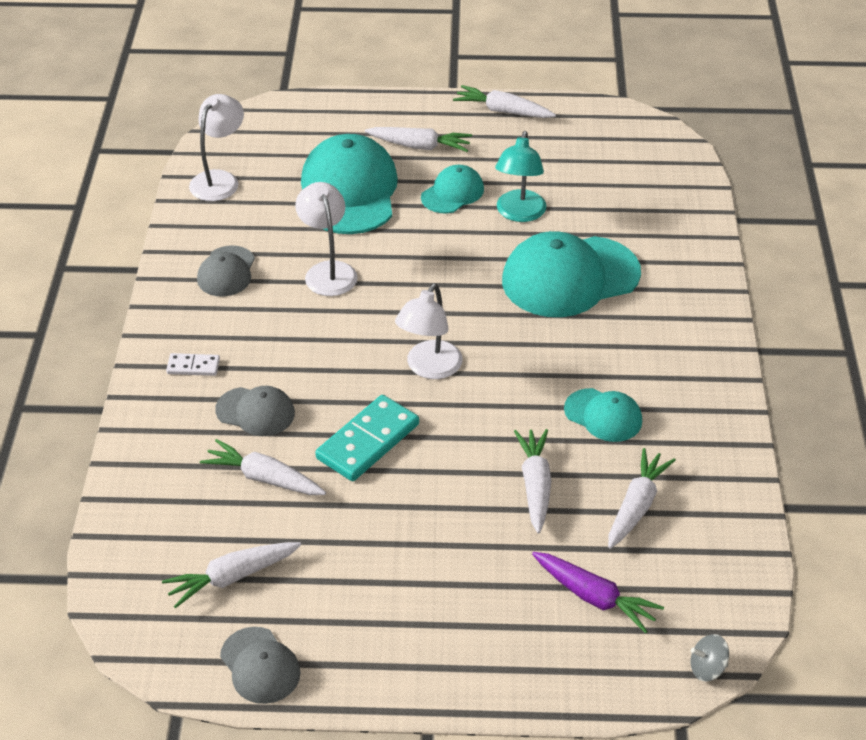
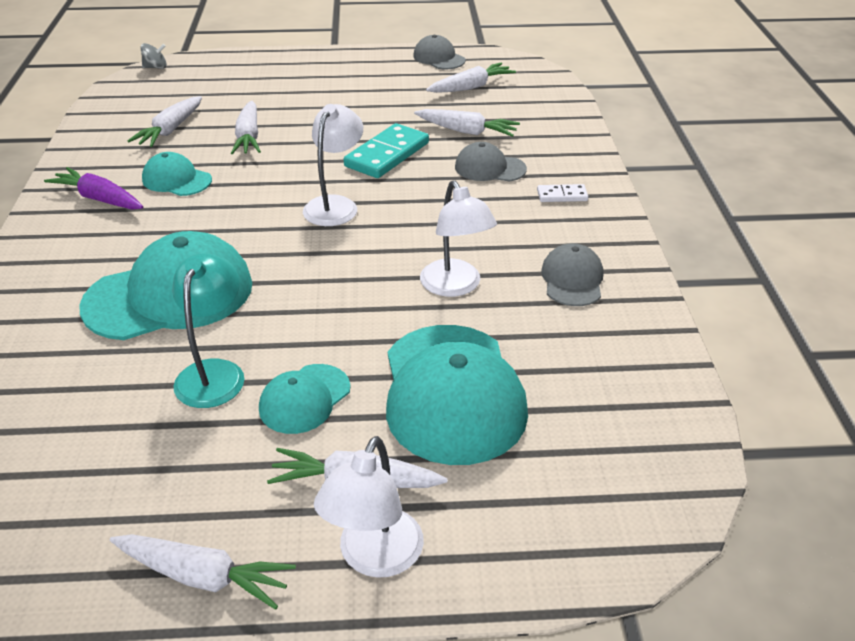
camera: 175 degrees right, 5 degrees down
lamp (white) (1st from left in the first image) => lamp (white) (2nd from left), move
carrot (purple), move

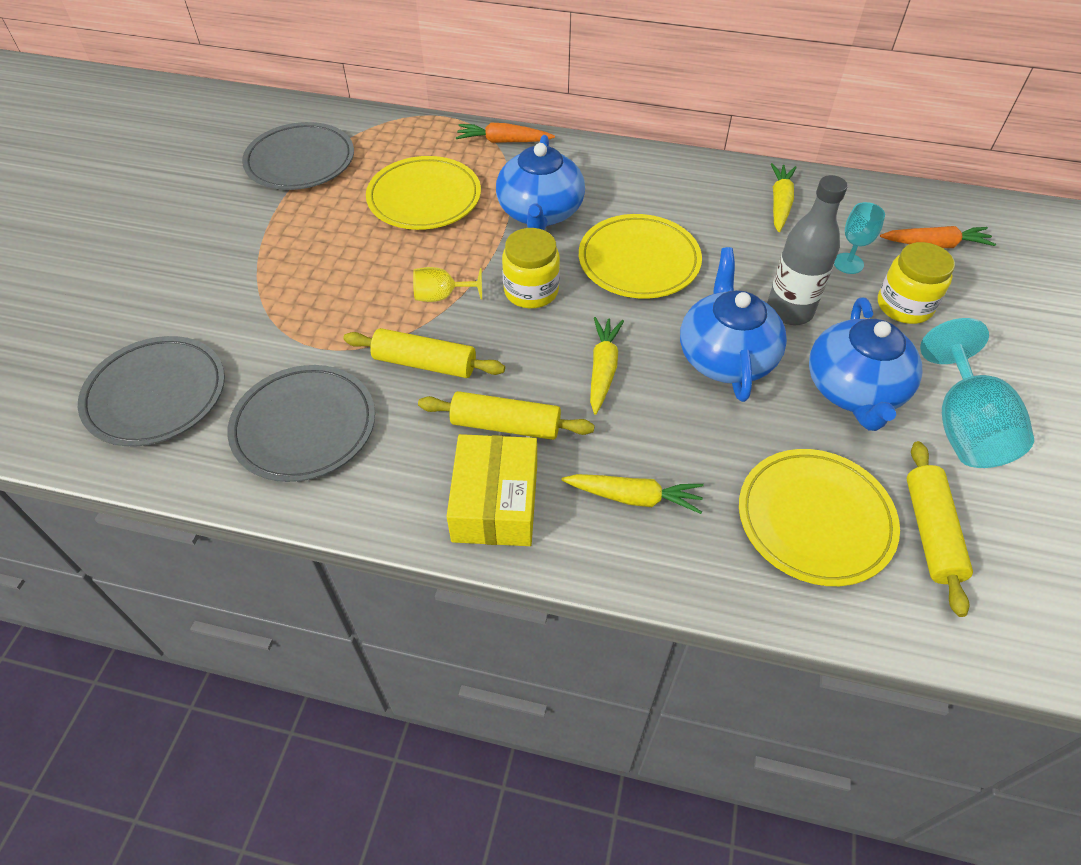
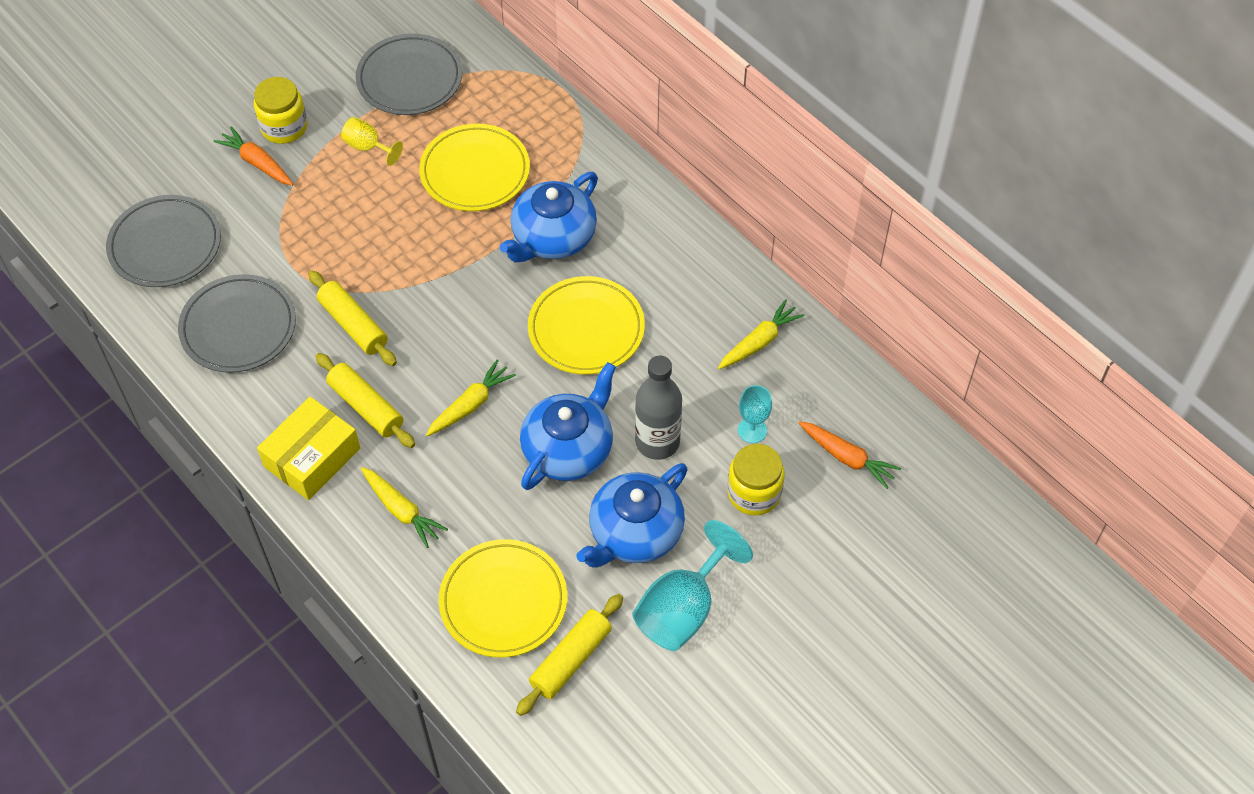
camera: 35 degrees right, 5 degrees up
goblet (yellow), move
carrot (orange) (1st from left), move
jar (yellow) (1st from left), move

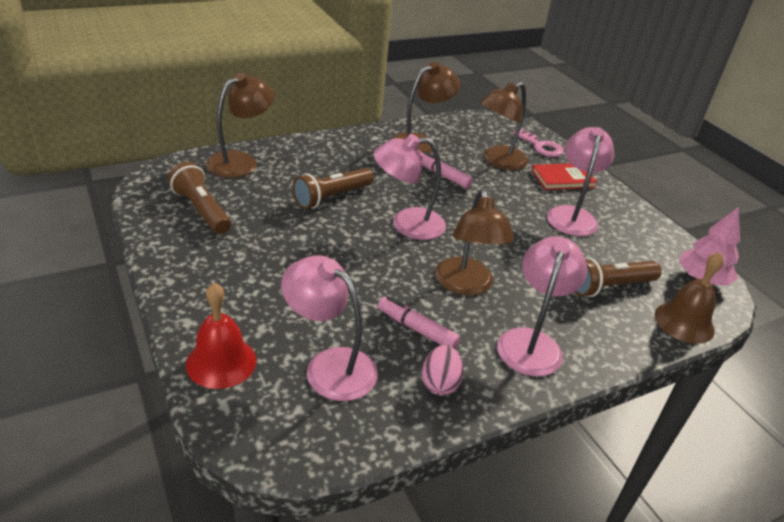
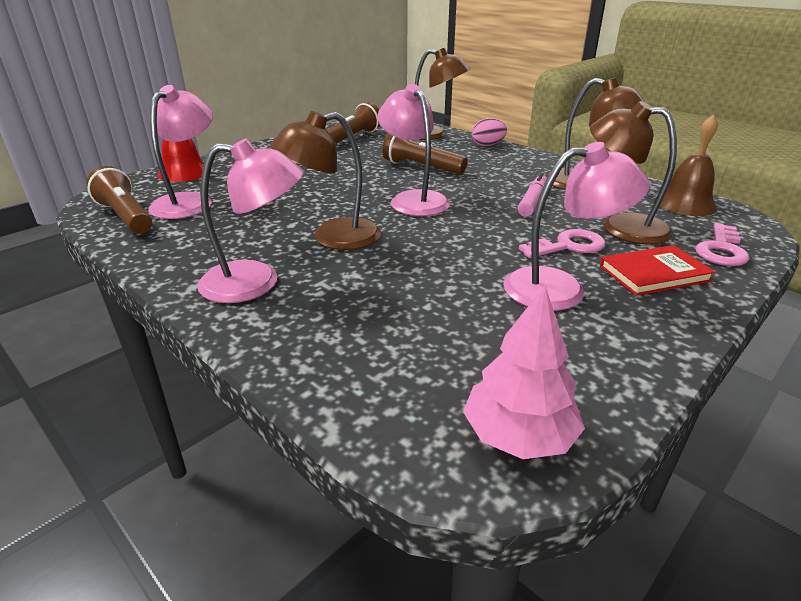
camera: 75 degrees right, 5 degrees down
marker (pink) (1st from left) => nothing
nothing => key (pink) (1st from left)
egg (pink), move
flashlight (brown) (3rd from left in the first image) => flashlight (brown) (1st from left), move
bell (brown), move
book (red), 75 degrees counterclockwise

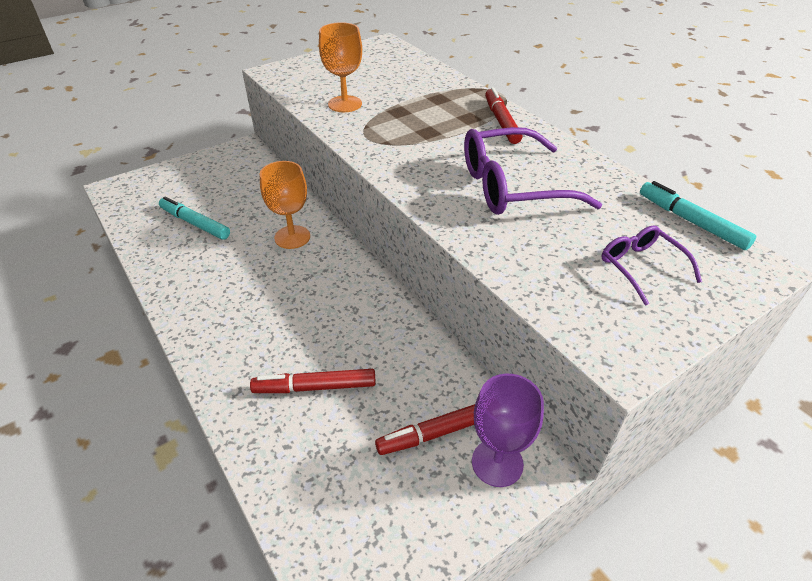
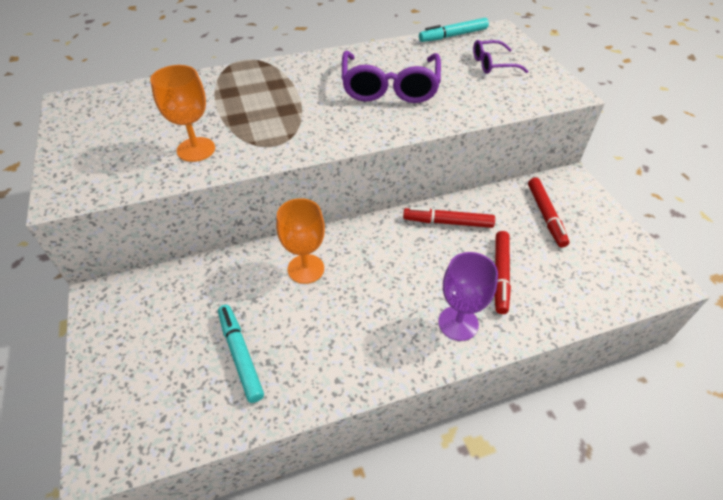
camera: 75 degrees left, 5 degrees up
goblet (purple), move
marker (red) (3rd from left in the first image) => marker (red) (1st from left), move
marker (turquoise) (1st from left), 105 degrees clockwise

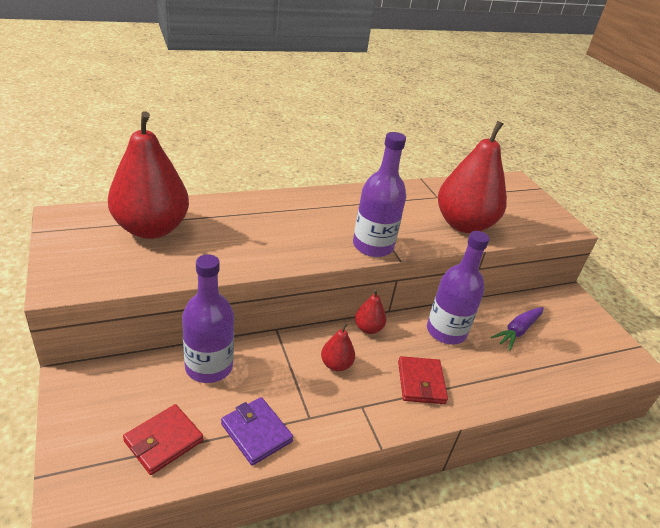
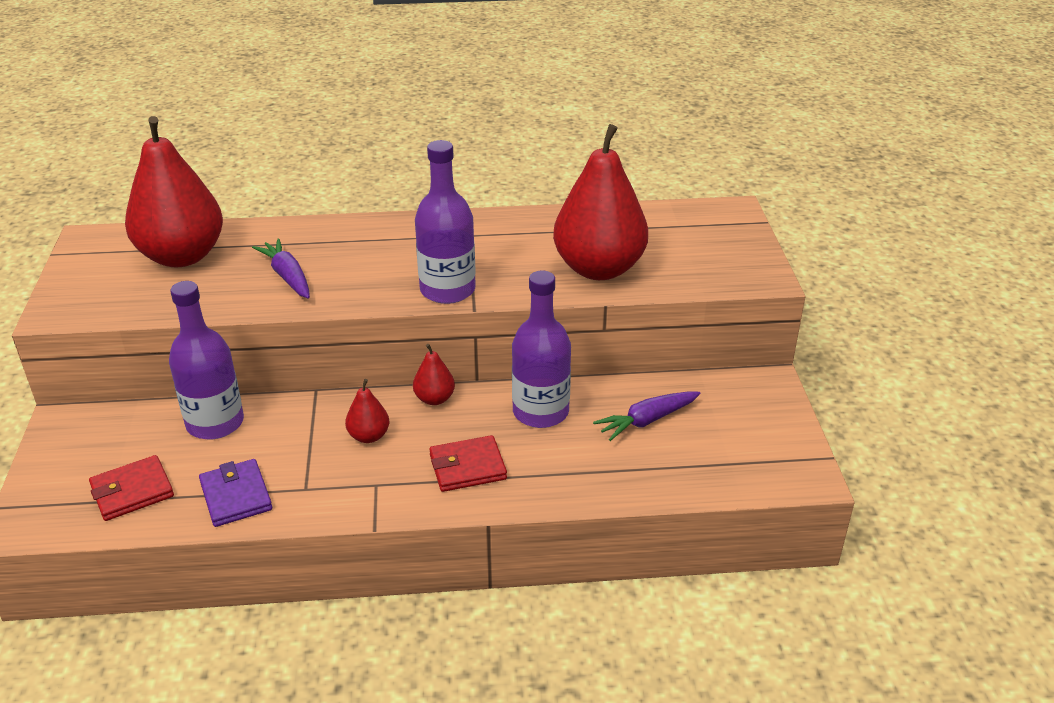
camera: 20 degrees right, 0 degrees up
nothing => carrot (purple) (1st from left)
wallet (red) (2nd from left), 60 degrees clockwise

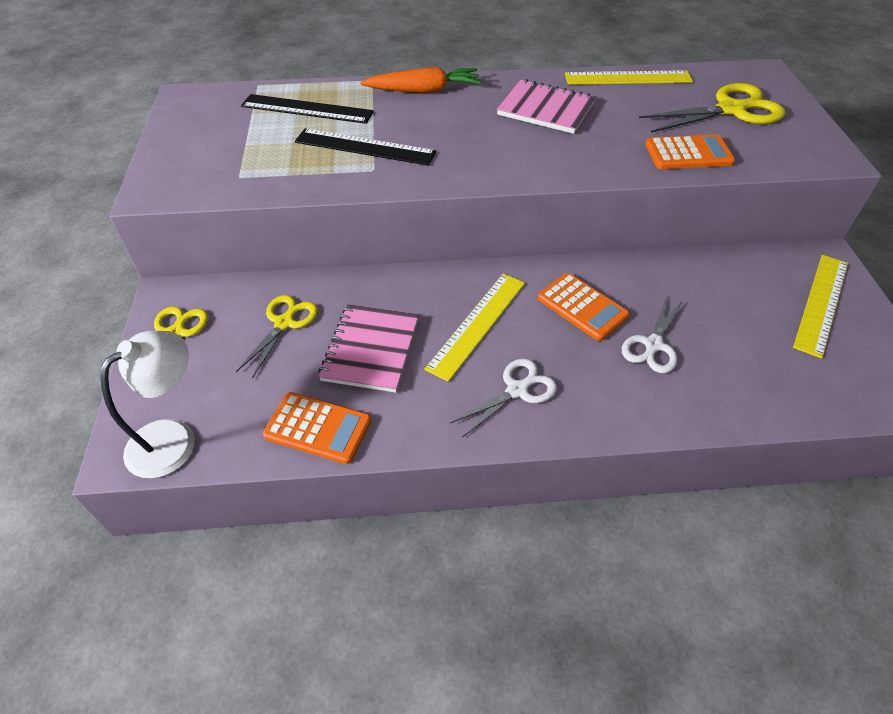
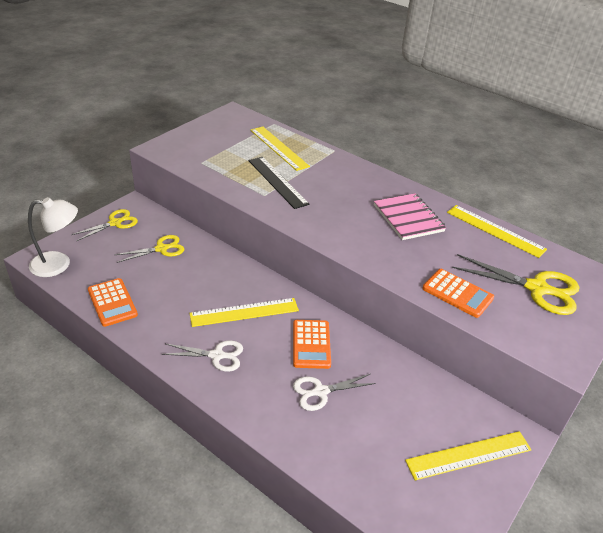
camera: 40 degrees right, 10 degrees down
notebook (pink) (1st from left) => nothing
carrot (orange) => nothing
ruler (black) (1st from left) => ruler (yellow) (2nd from left)

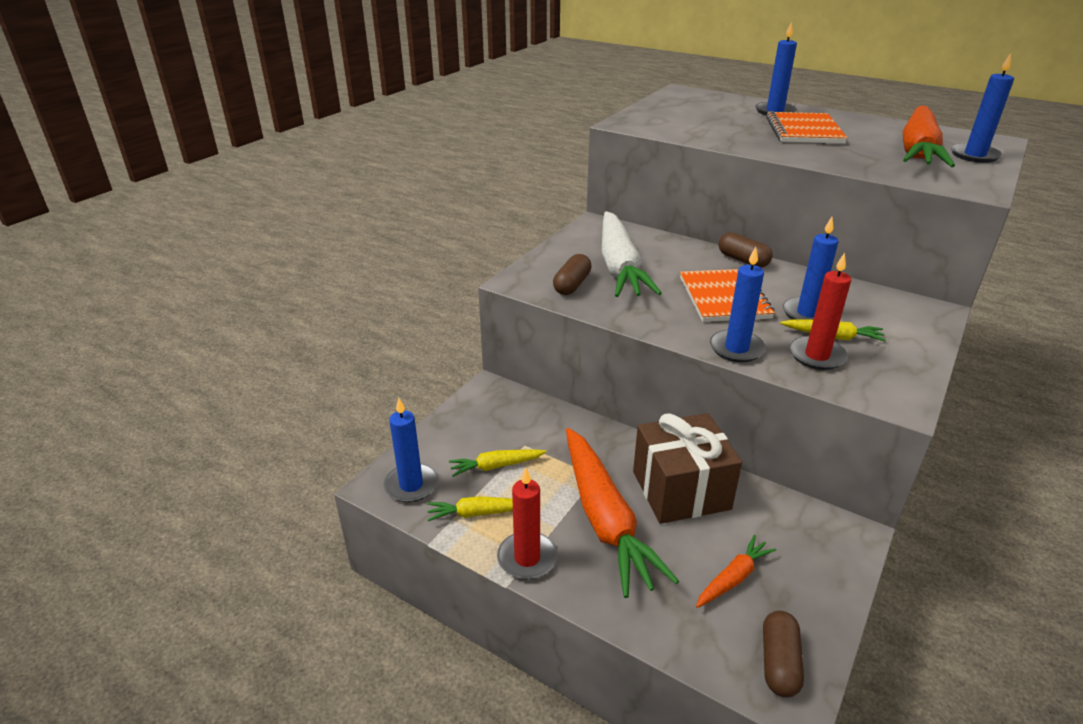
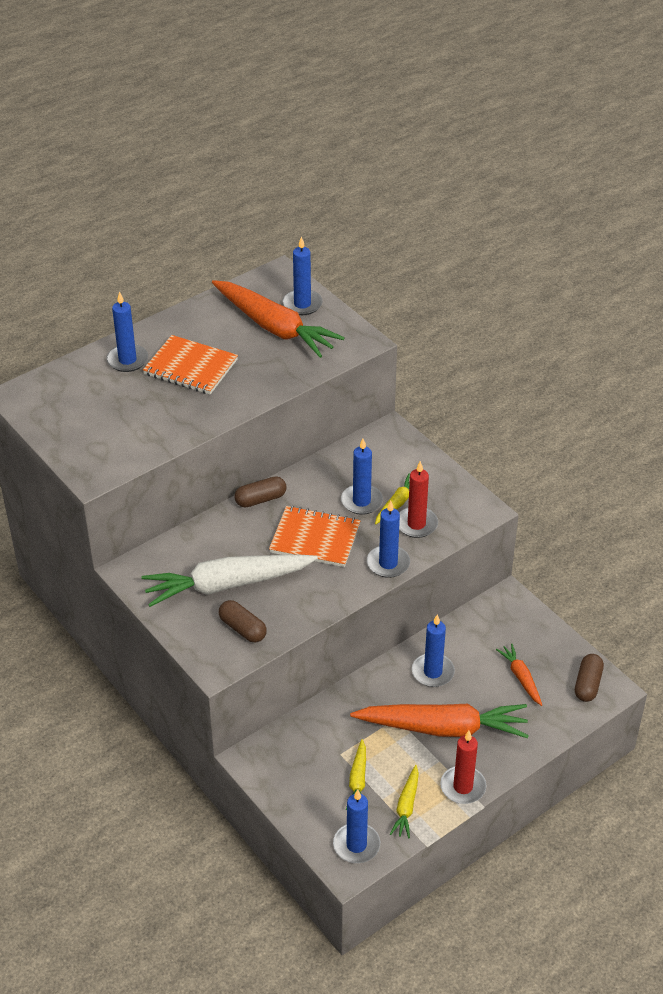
camera: 70 degrees left, 10 degrees up
gift (brown) => candle (blue) (6th from left)
carrot (white), 150 degrees clockwise
capsule (brown) (3rd from left), 75 degrees clockwise

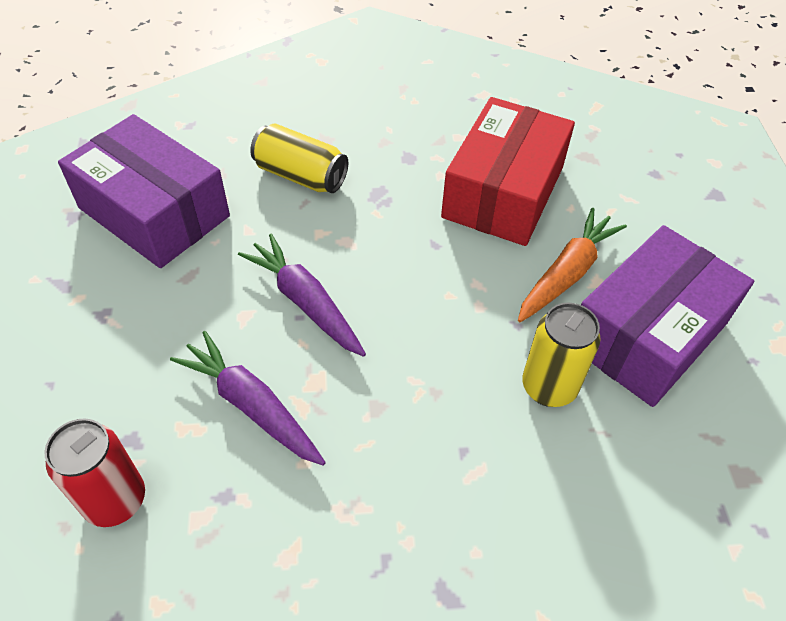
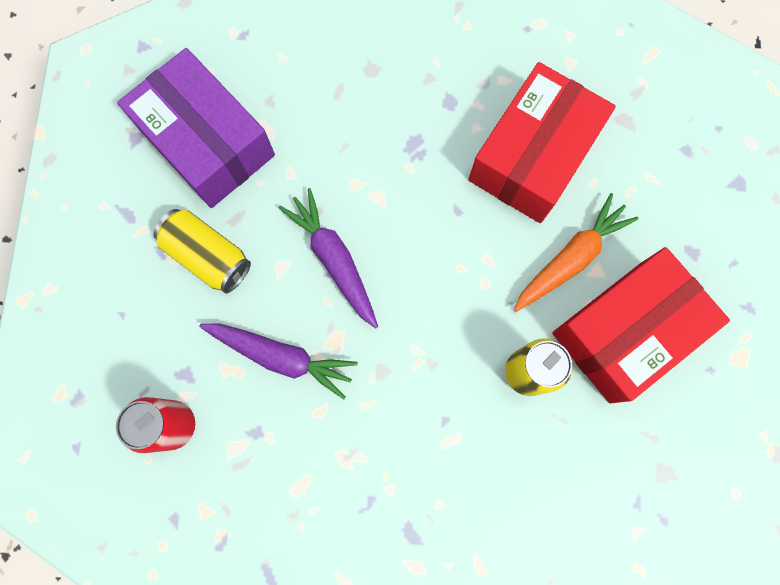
camera: 10 degrees right, 25 degrees up
can (yellow) (1st from left), move
box (purple) (2nd from left) => box (red) (2nd from left)
carrot (purple) (1st from left), 150 degrees clockwise

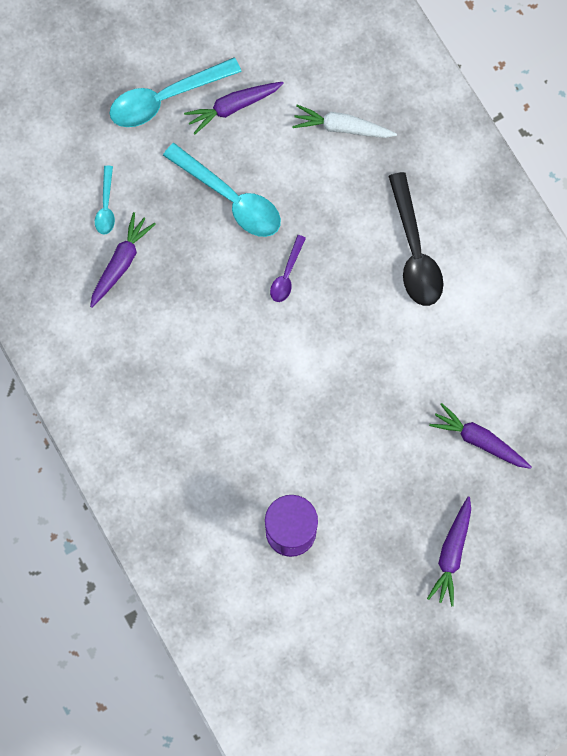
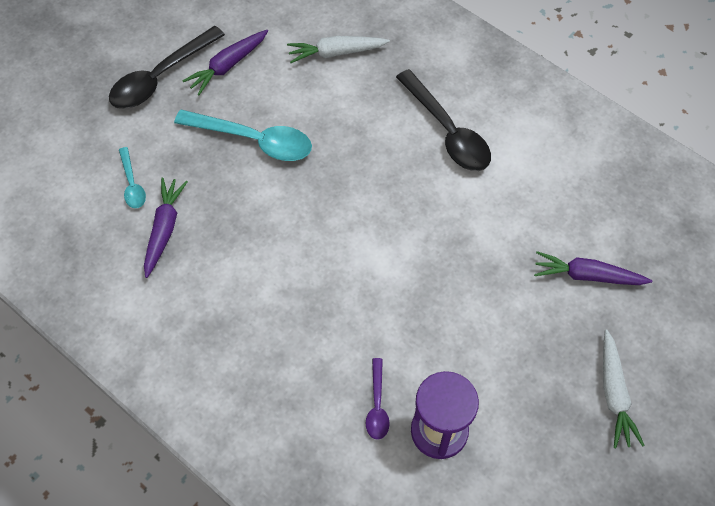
camera: 20 degrees left, 15 degrees down
spoon (purple), move
spoon (turquoise) (2nd from left) => spoon (black) (1st from left)
carrot (purple) (3rd from left) => carrot (white) (2nd from left)

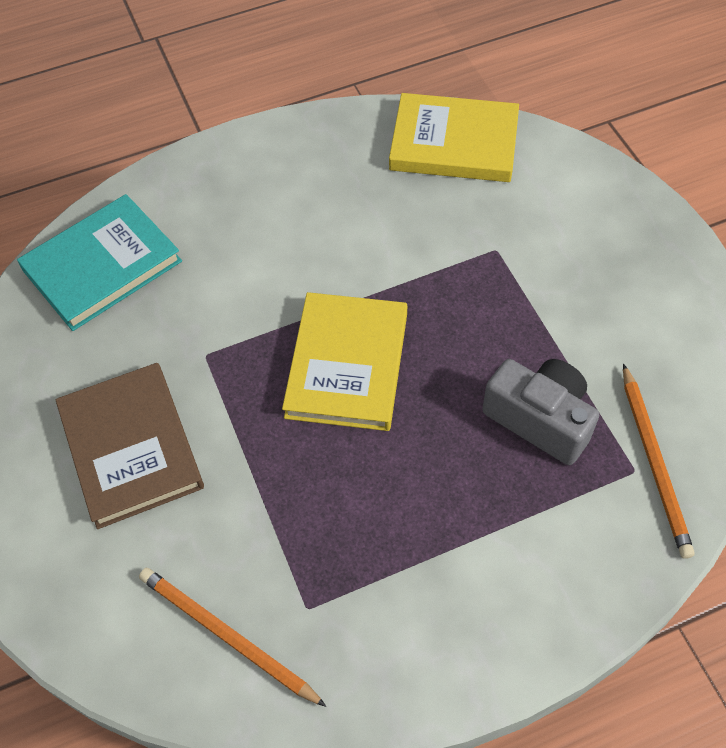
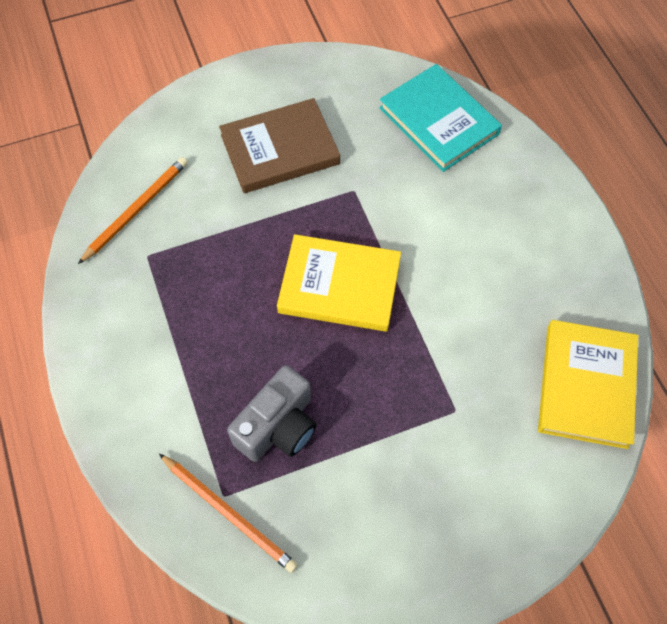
camera: 90 degrees right, 5 degrees up
pencil (orange) (2nd from left), 135 degrees counterclockwise

